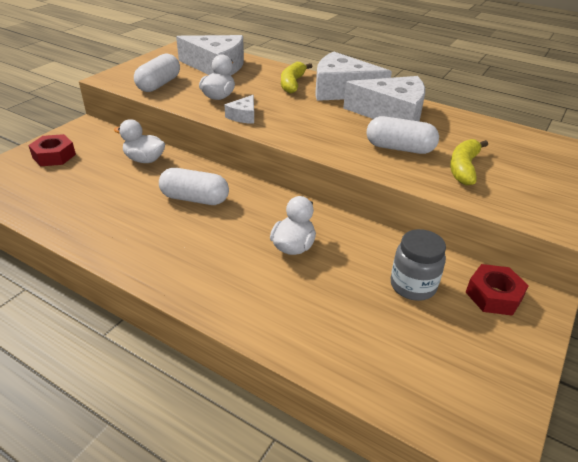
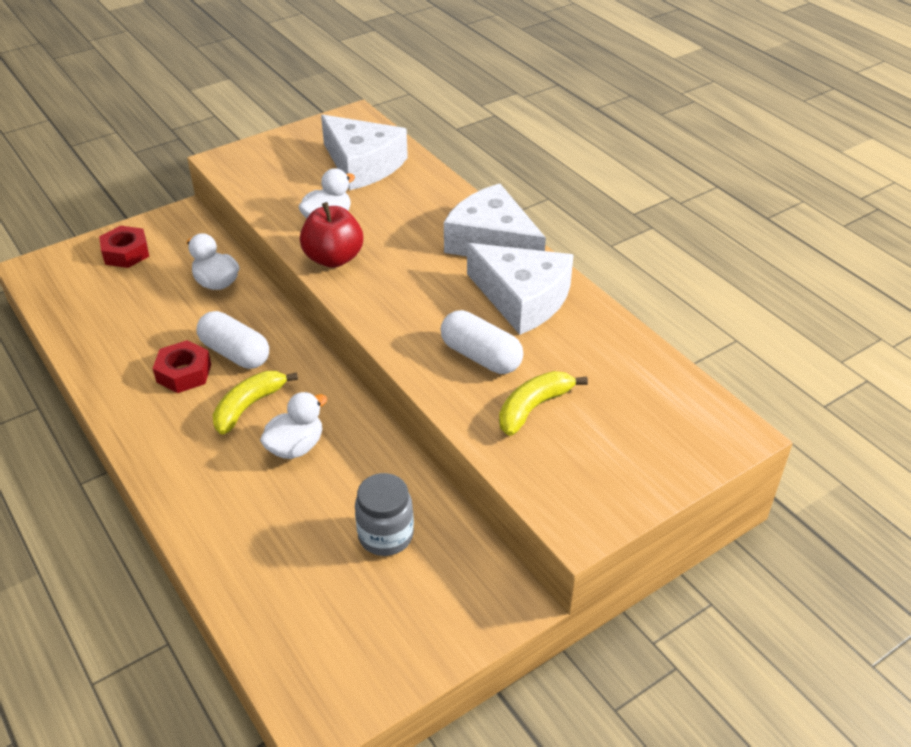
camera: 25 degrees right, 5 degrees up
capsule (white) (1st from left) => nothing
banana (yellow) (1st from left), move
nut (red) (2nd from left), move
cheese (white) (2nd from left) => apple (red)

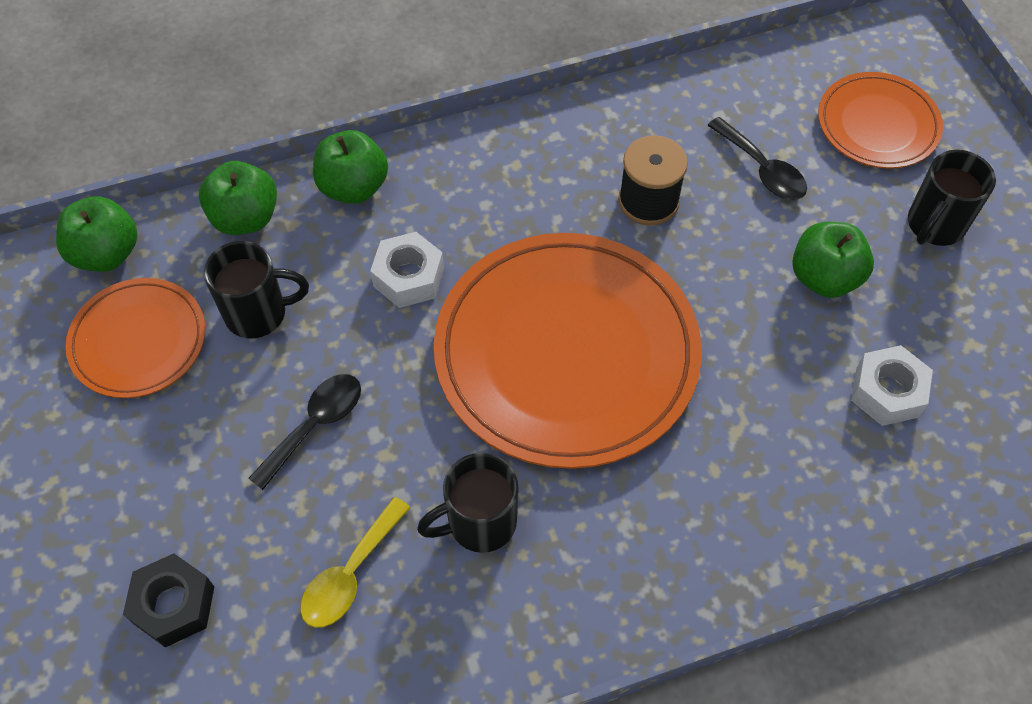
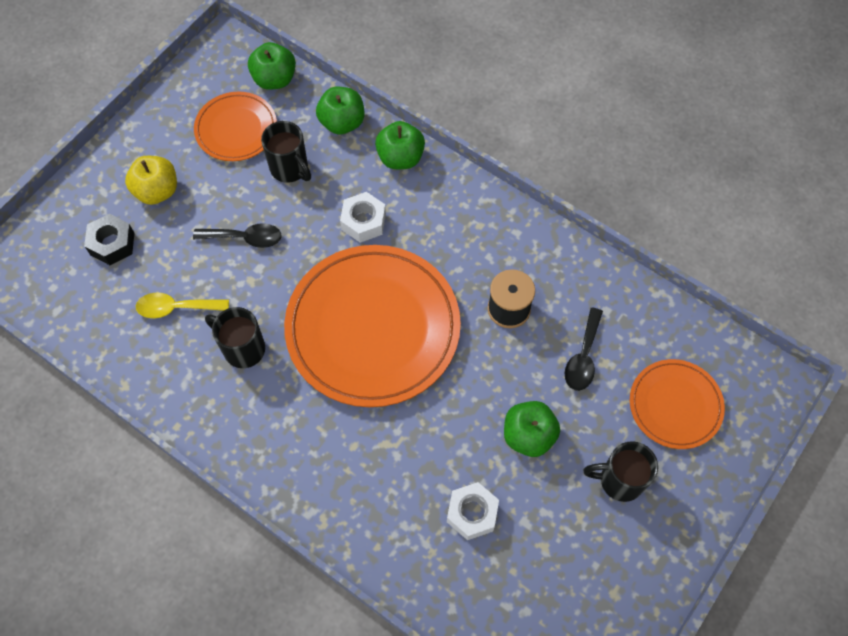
camera: 55 degrees right, 5 degrees up
nothing => apple (yellow)

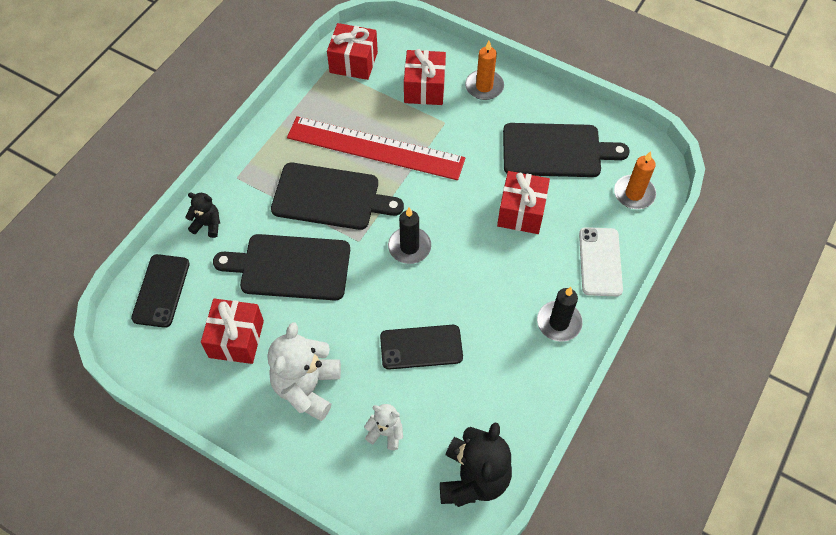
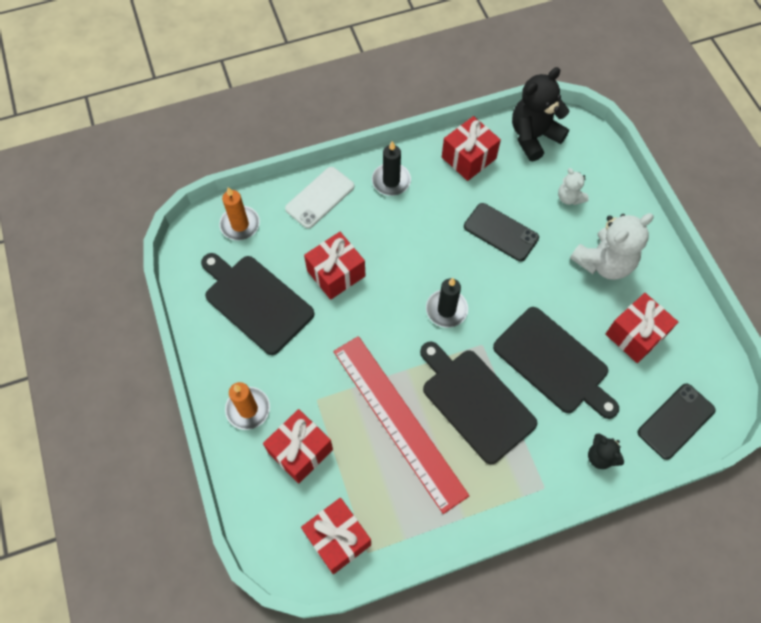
camera: 140 degrees left, 5 degrees up
nothing => gift (red) (4th from left)

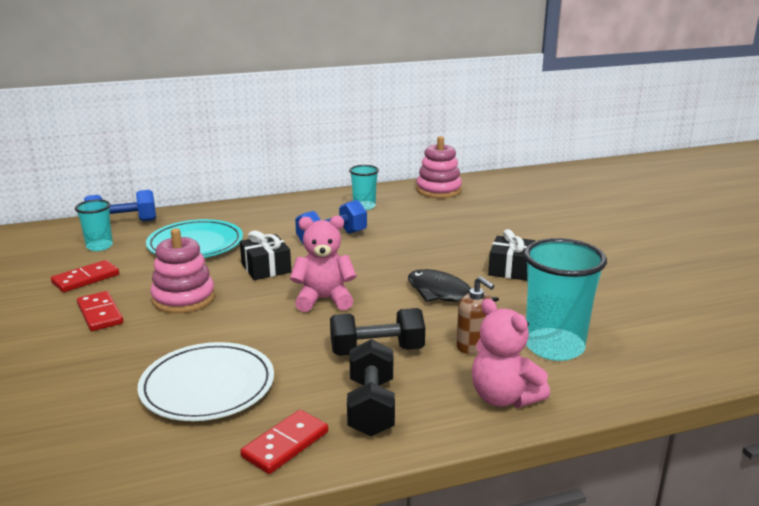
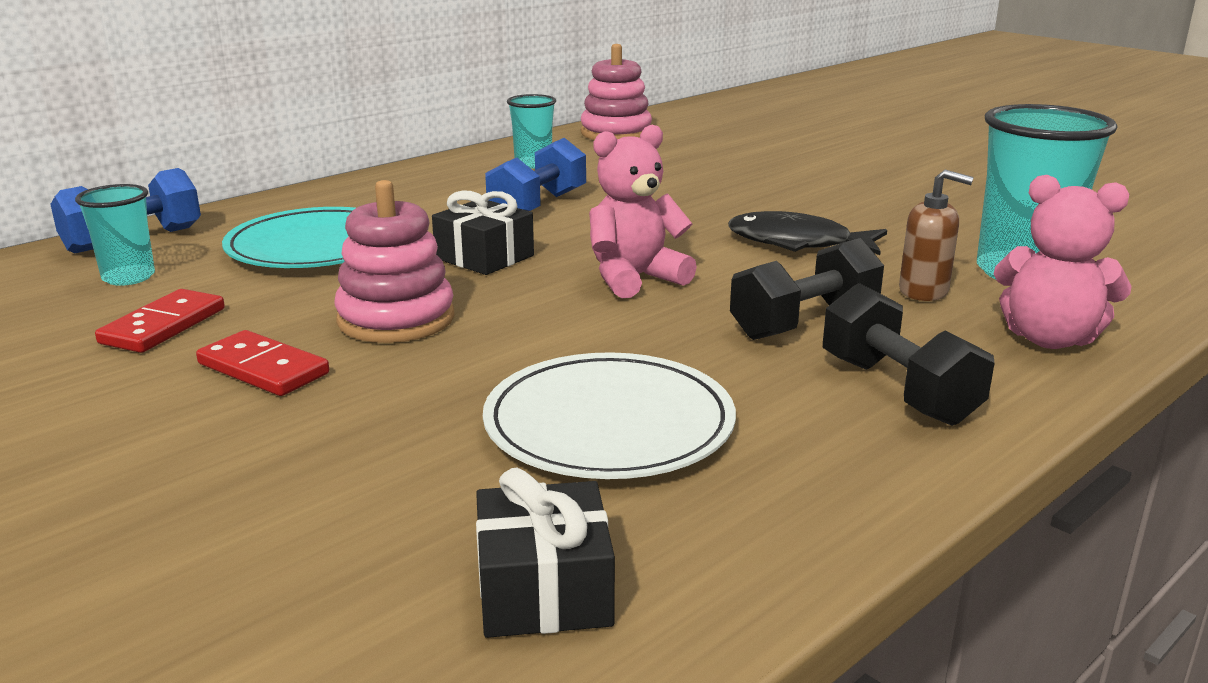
camera: 25 degrees left, 0 degrees up
domino (red) (3rd from left) => nothing
gift (black) (2nd from left), move

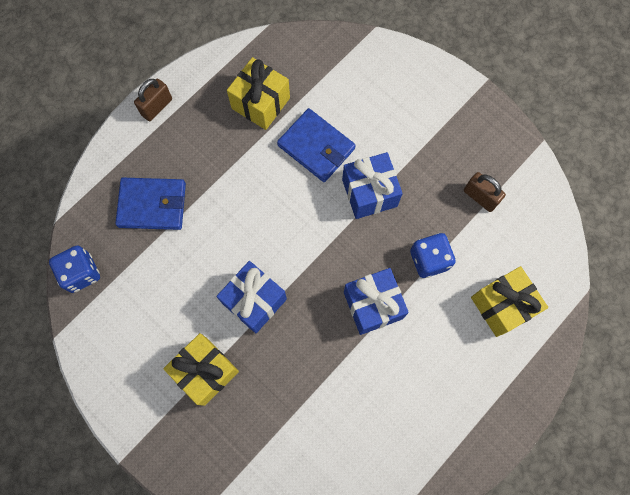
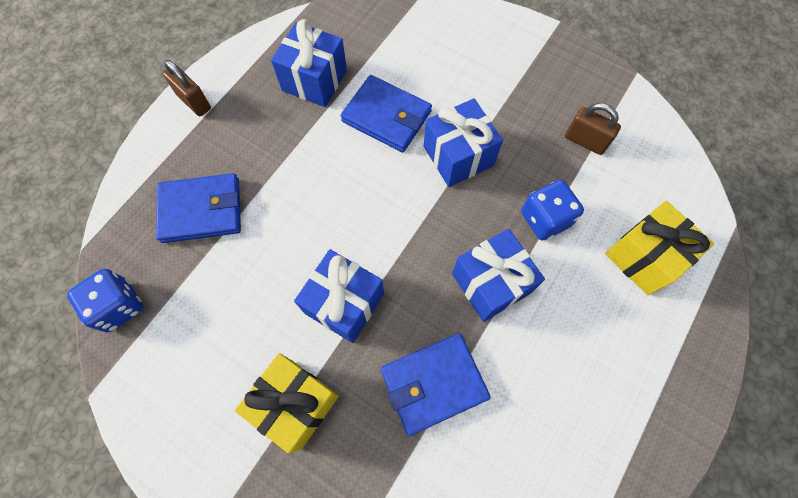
camera: 10 degrees left, 5 degrees down
nothing => wallet (blue) (3rd from left)
gift (yellow) (2nd from left) => gift (blue) (1st from left)
padlock (brown) (1st from left), 75 degrees counterclockwise

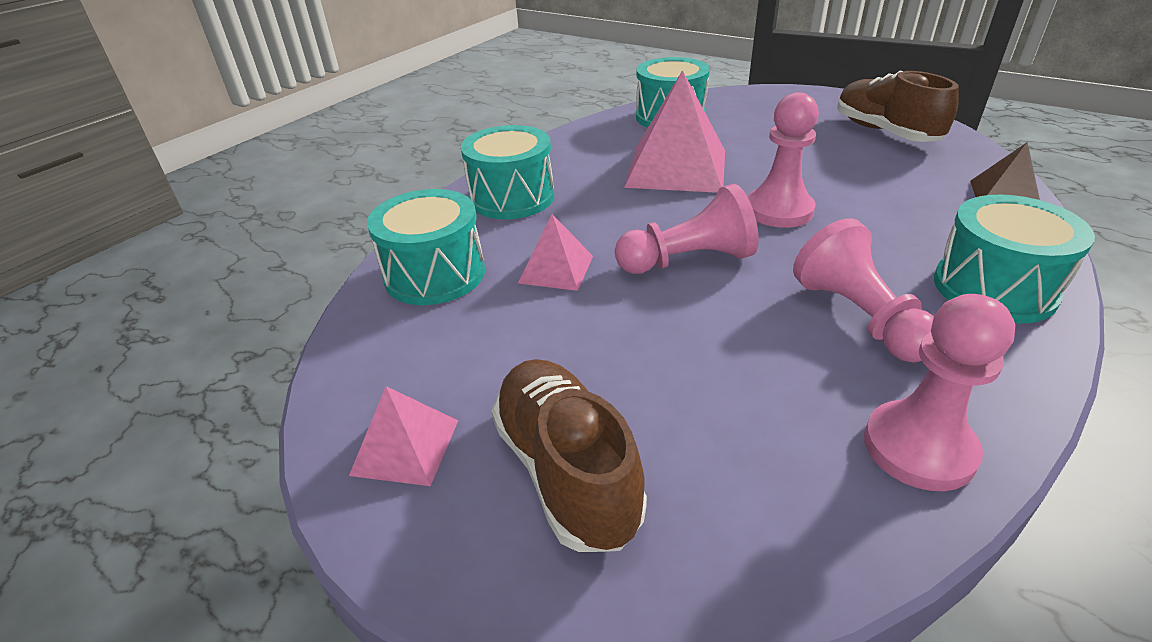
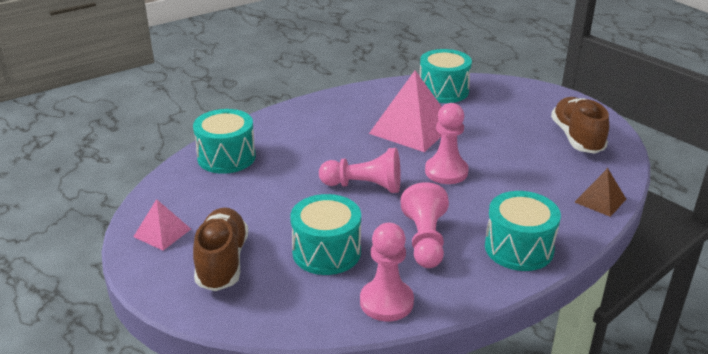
camera: 20 degrees right, 5 degrees down
pyramid (pink) (2nd from left) => nothing
drum (turquoise) (2nd from left), move

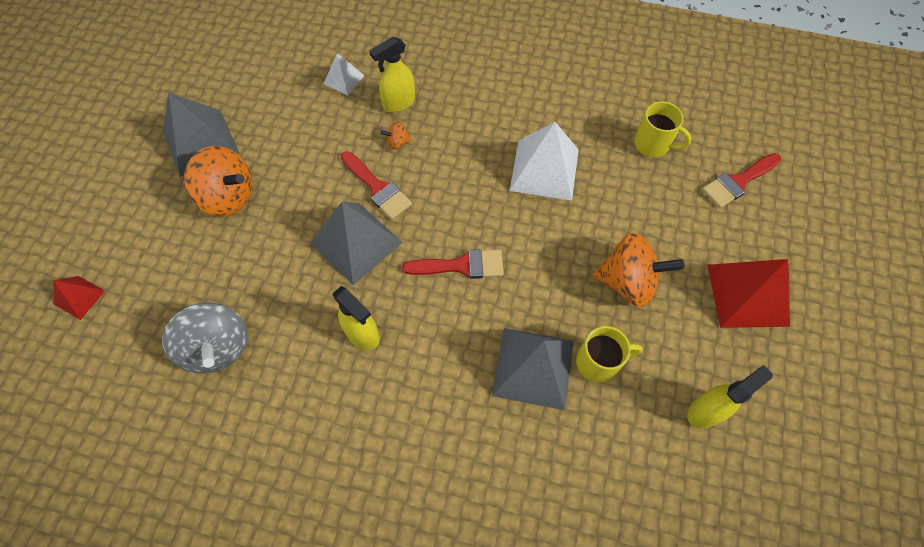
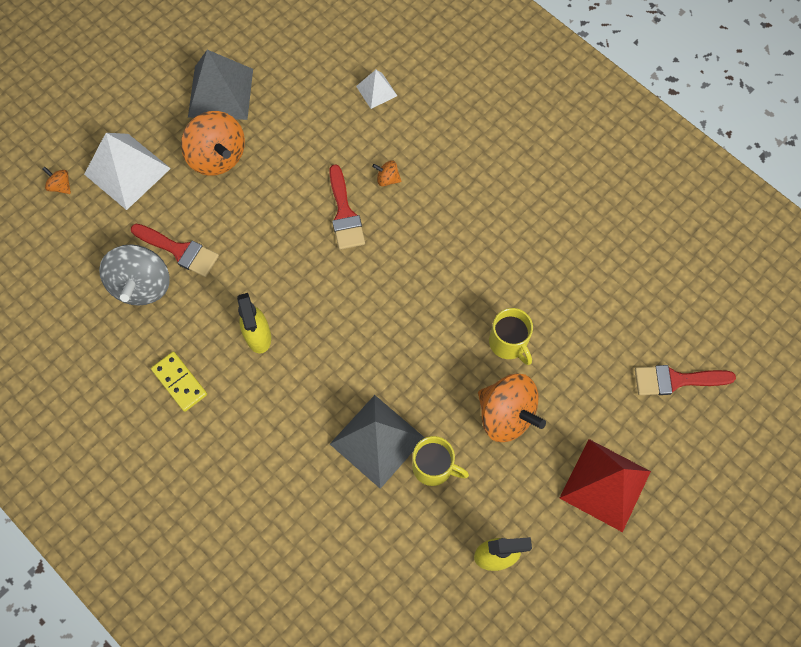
camera: 30 degrees right, 5 degrees up
pyramid (grey) (2nd from left) => nothing
spray bottle (yellow) (2nd from left) => nothing
nothing => domino (yellow)
brush (red) (2nd from left in the first image) => brush (red) (1st from left), move
pyramid (white) (2nd from left in the first image) => pyramid (white) (1st from left), move
mug (yellow) (2nd from left), move
pyramid (red) (1st from left) => spinning top (orange) (1st from left)

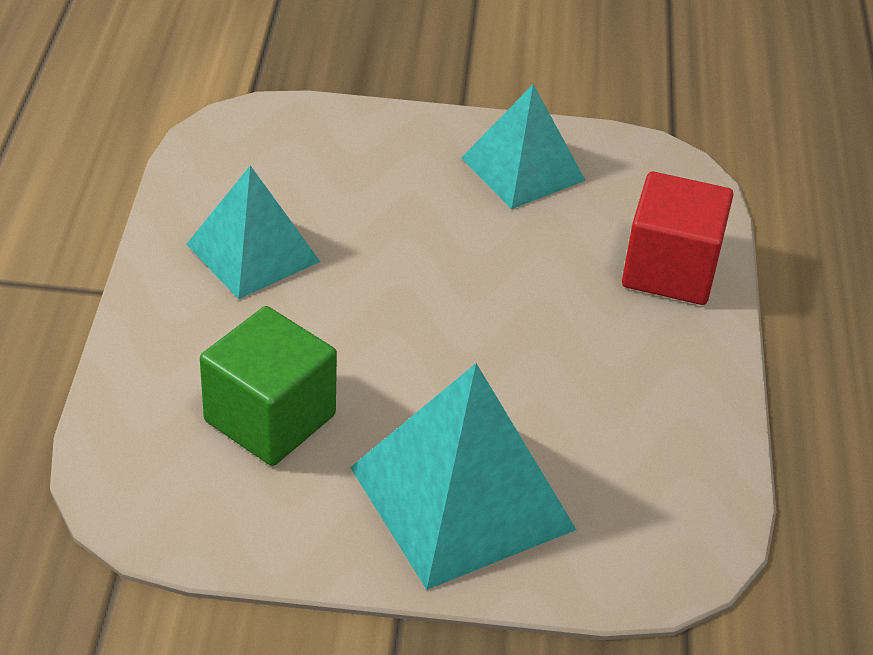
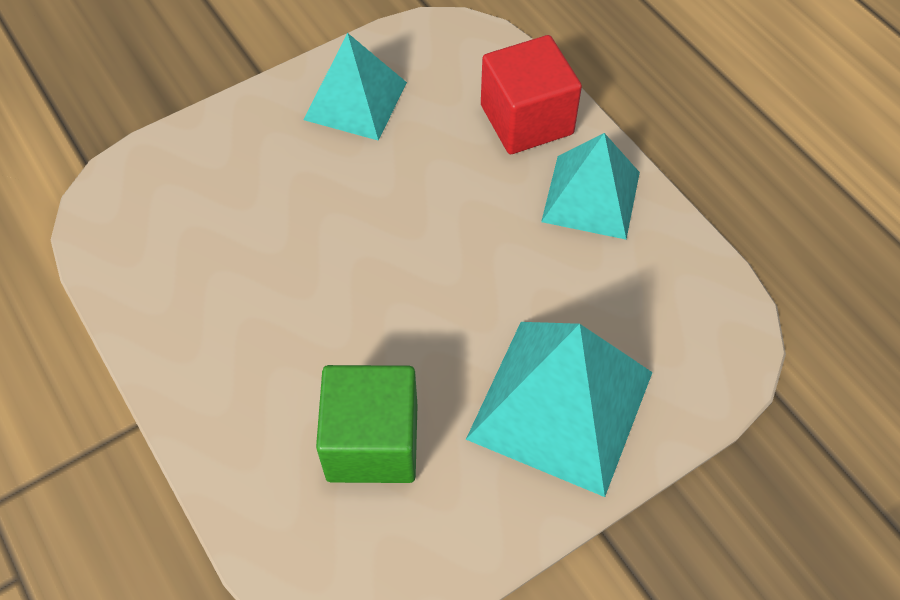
camera: 35 degrees left, 15 degrees up
pyramid (turquoise) (1st from left in the first image) => pyramid (turquoise) (3rd from left), move

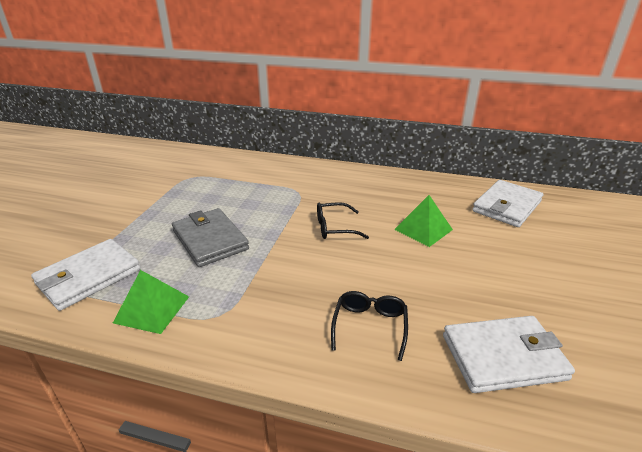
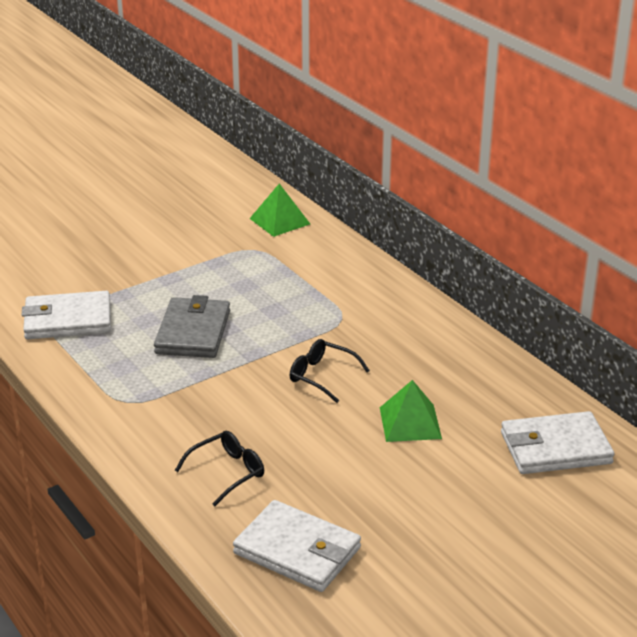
camera: 40 degrees right, 0 degrees up
pyramid (green) (1st from left), move

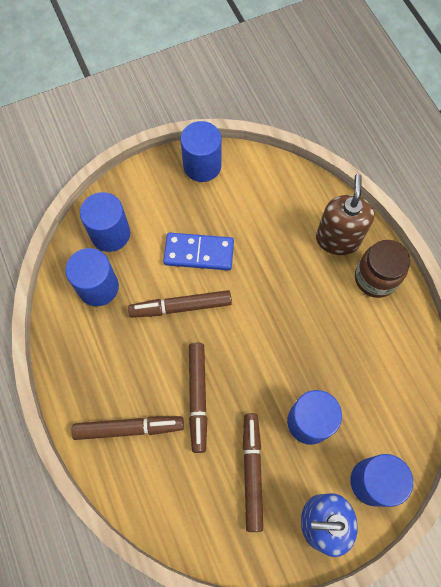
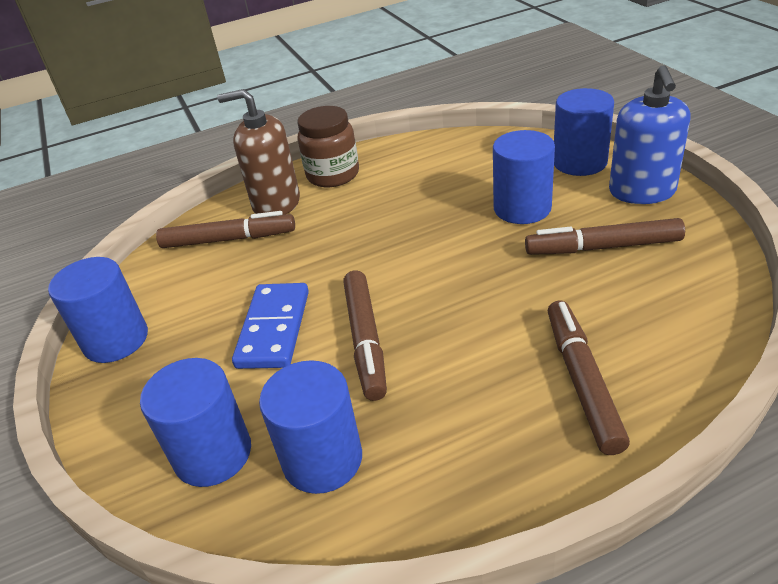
camera: 85 degrees left, 30 degrees down
marker (brown) (3rd from left in the first image) => marker (brown) (1st from left), move

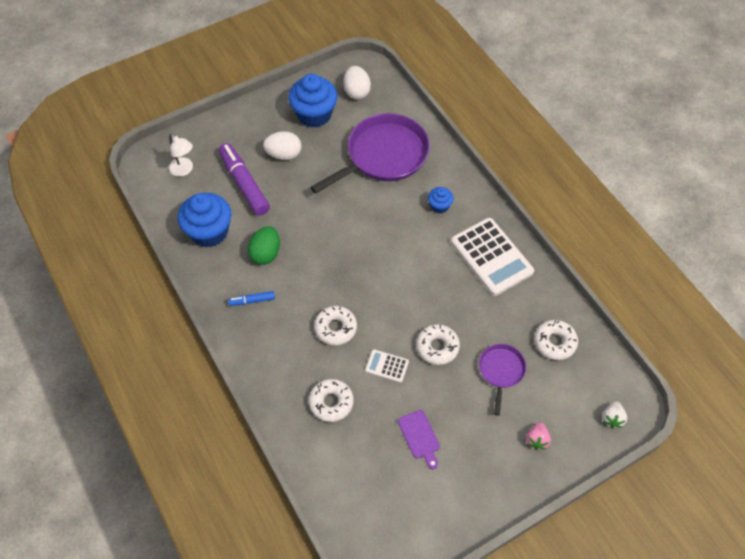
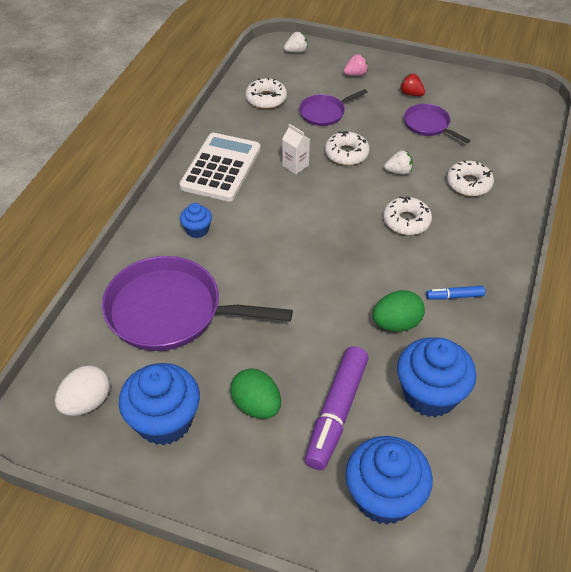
camera: 130 degrees left, 10 degrees down
nothing => carton (white)
nothing => strawberry (red)
lamp (white) => cupcake (blue) (3rd from left)
calculator (white) (1st from left) => strawberry (white) (2nd from left)
cutting board (purple) => pan (purple) (3rd from left)
egg (white) (1st from left) => egg (green) (1st from left)
marker (blue), 135 degrees clockwise

